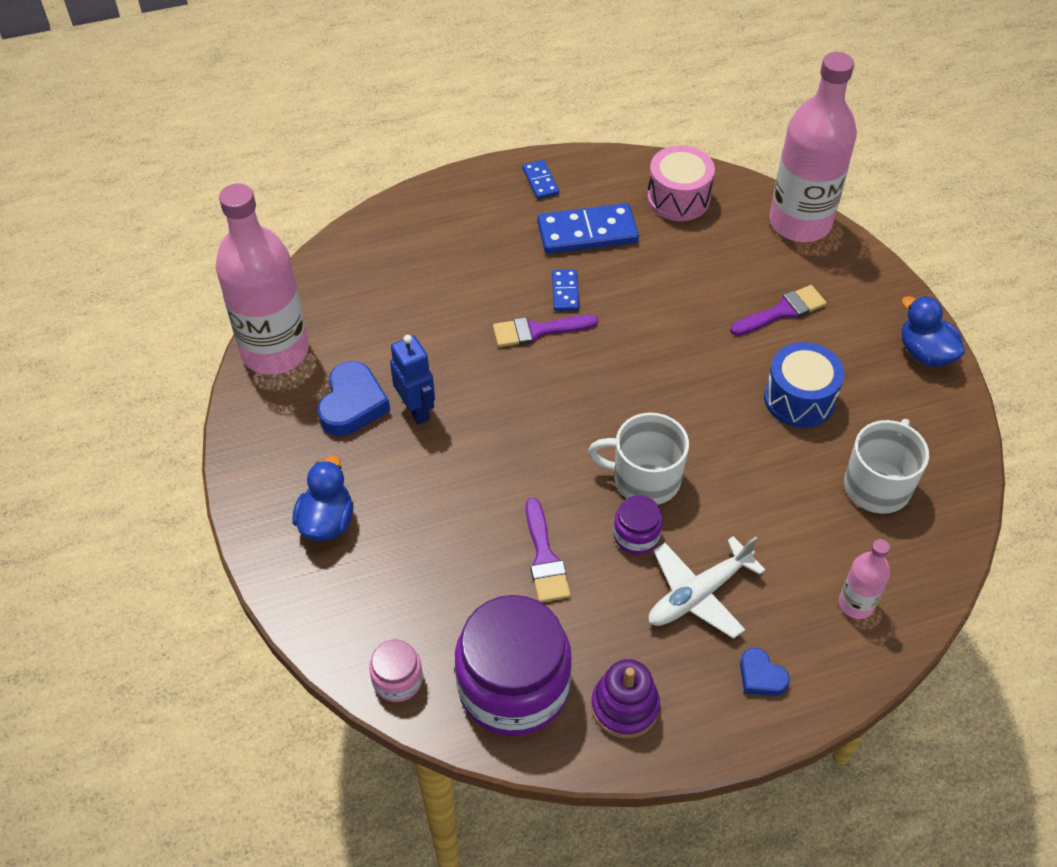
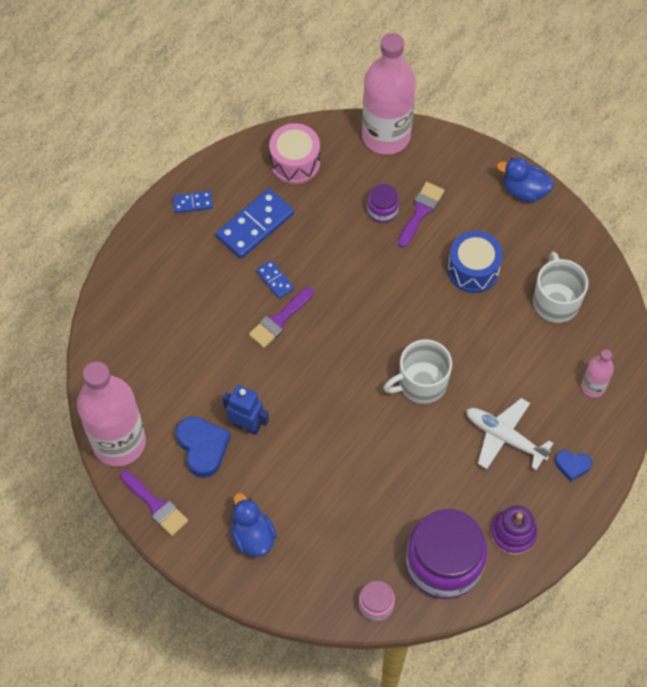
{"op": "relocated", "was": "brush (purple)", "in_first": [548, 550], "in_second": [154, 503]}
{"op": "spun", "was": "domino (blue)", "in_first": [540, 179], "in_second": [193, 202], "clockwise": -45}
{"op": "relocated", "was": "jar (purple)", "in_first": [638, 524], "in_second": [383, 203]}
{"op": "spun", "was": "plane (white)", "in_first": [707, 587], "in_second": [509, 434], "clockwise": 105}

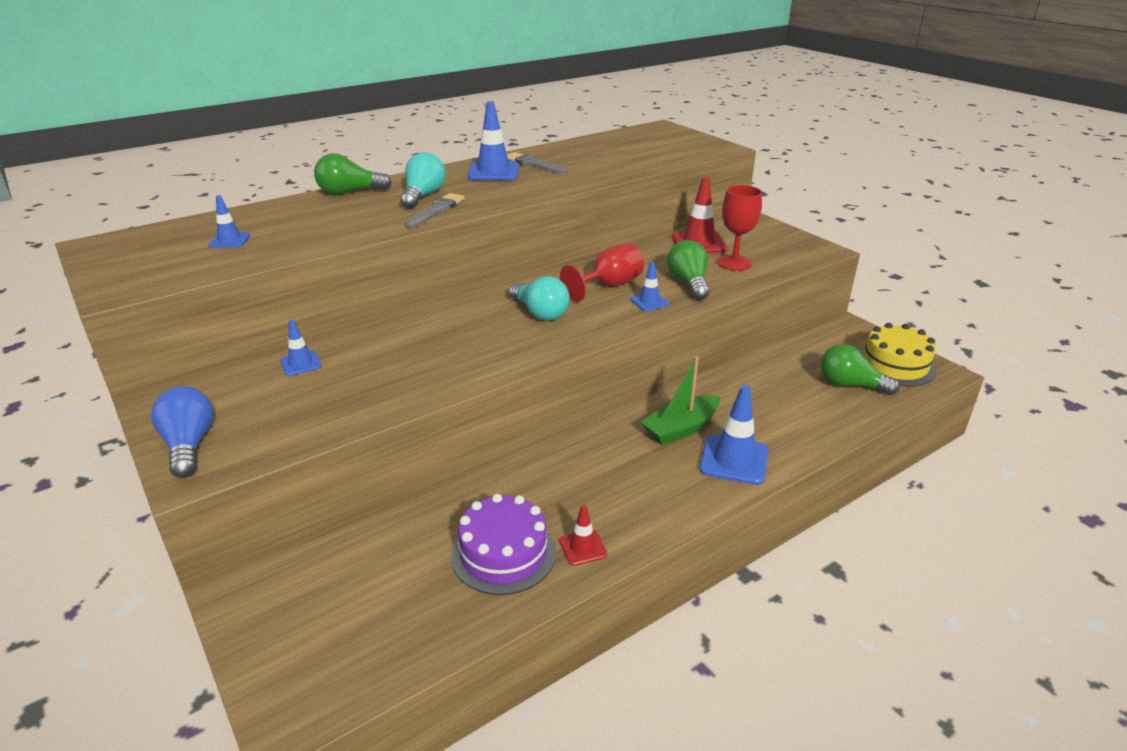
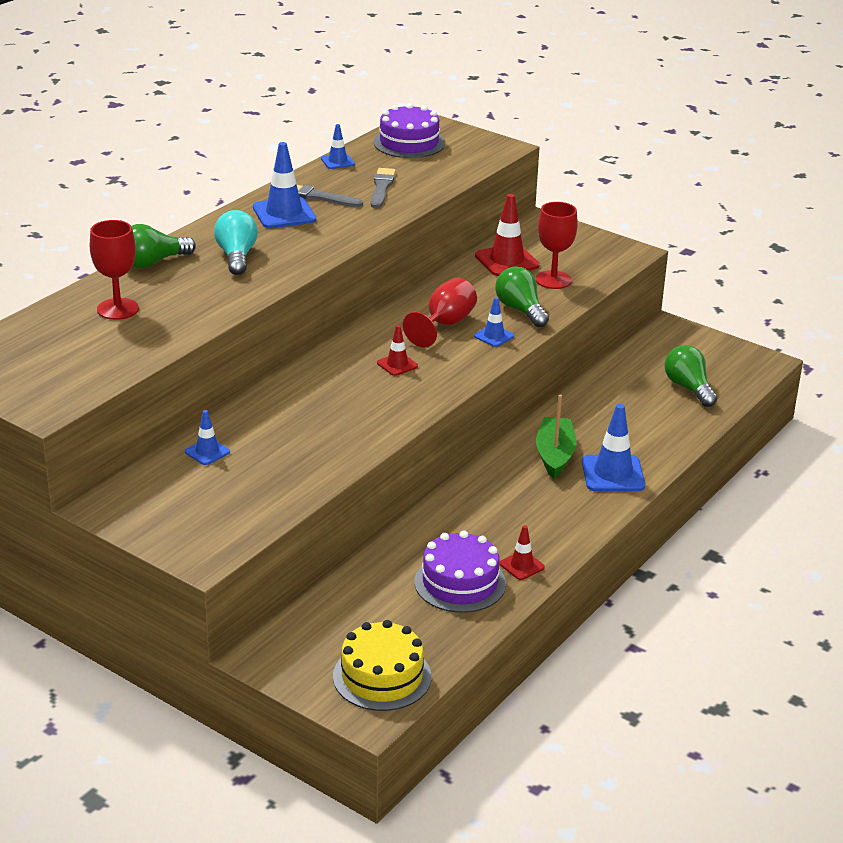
{"op": "appeared", "now": "goblet (red)", "in_second": [114, 270]}
{"op": "relocated", "was": "traffic cone (blue)", "in_first": [229, 221], "in_second": [338, 146]}
{"op": "relocated", "was": "cake (yellow)", "in_first": [898, 354], "in_second": [382, 665]}
{"op": "relocated", "was": "brush (grey)", "in_first": [435, 210], "in_second": [383, 188]}
{"op": "appeared", "now": "cake (purple)", "in_second": [409, 130]}
{"op": "exchanged", "was": "light bulb (turquoise)", "now": "traffic cone (red)", "in_first": [539, 298], "in_second": [397, 350]}
{"op": "spun", "was": "boat (green)", "in_first": [680, 400], "in_second": [556, 437], "clockwise": 150}
{"op": "spun", "was": "light bulb (green)", "in_first": [860, 369], "in_second": [690, 376], "clockwise": 60}
{"op": "missing", "was": "light bulb (blue)", "in_first": [182, 432]}

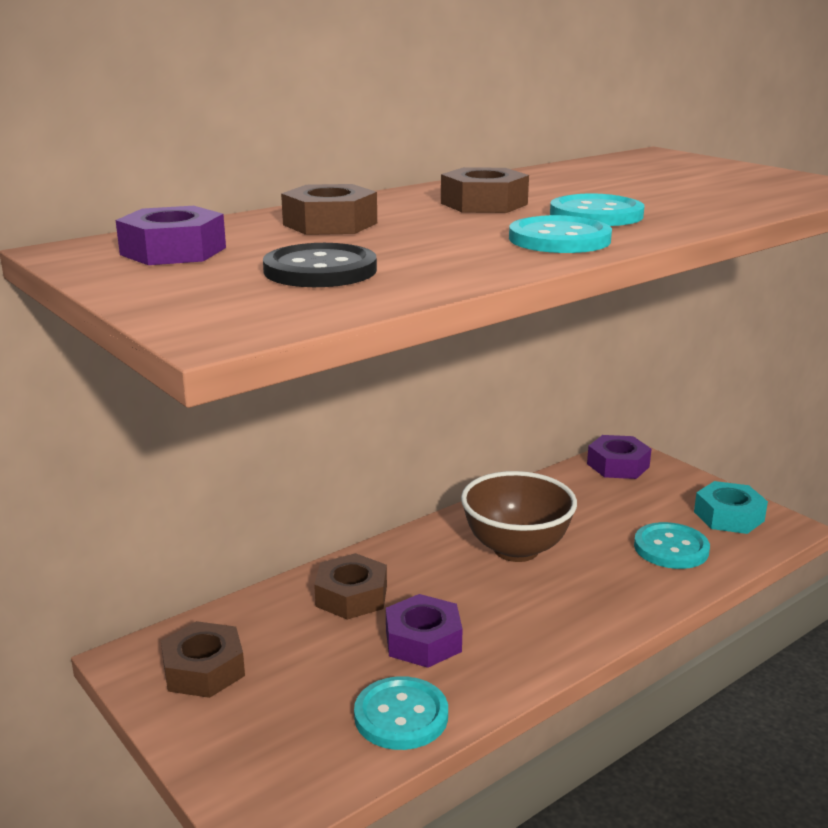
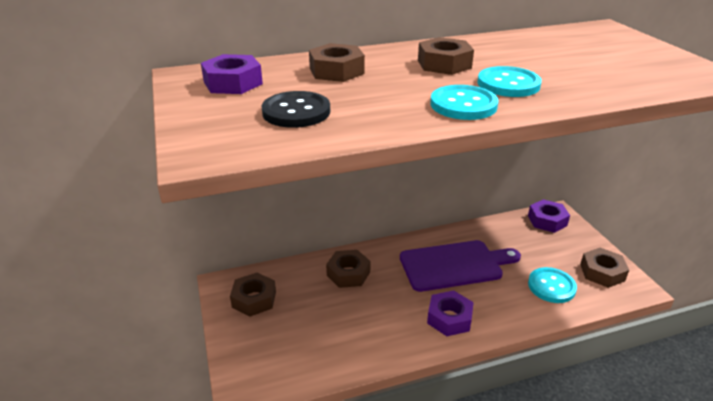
{"op": "exchanged", "was": "bowl (brown)", "now": "cutting board (purple)", "in_first": [519, 516], "in_second": [460, 266]}
{"op": "relocated", "was": "nut (purple)", "in_first": [424, 631], "in_second": [450, 313]}
{"op": "colour", "was": "nut (turquoise)", "now": "nut (brown)", "in_first": [731, 507], "in_second": [604, 268]}
{"op": "missing", "was": "button (turquoise)", "in_first": [401, 713]}

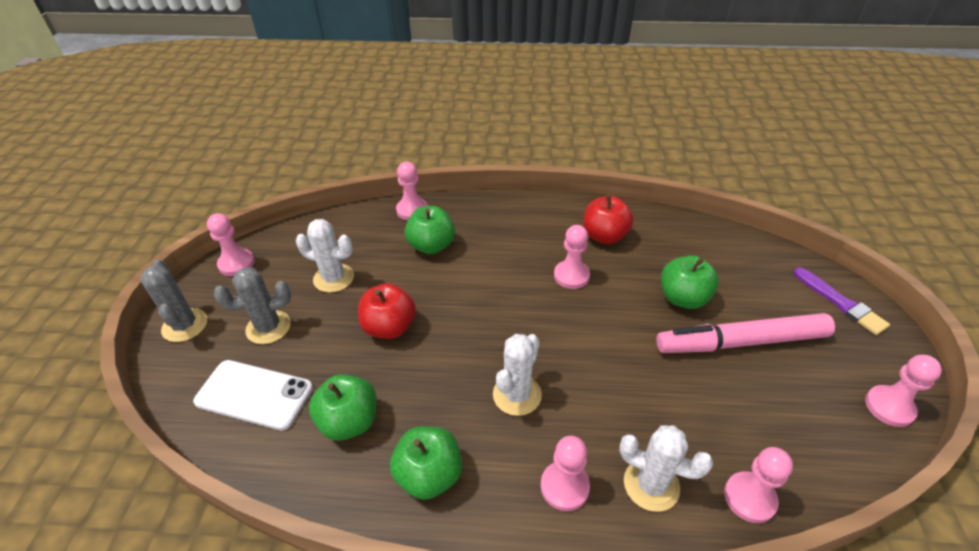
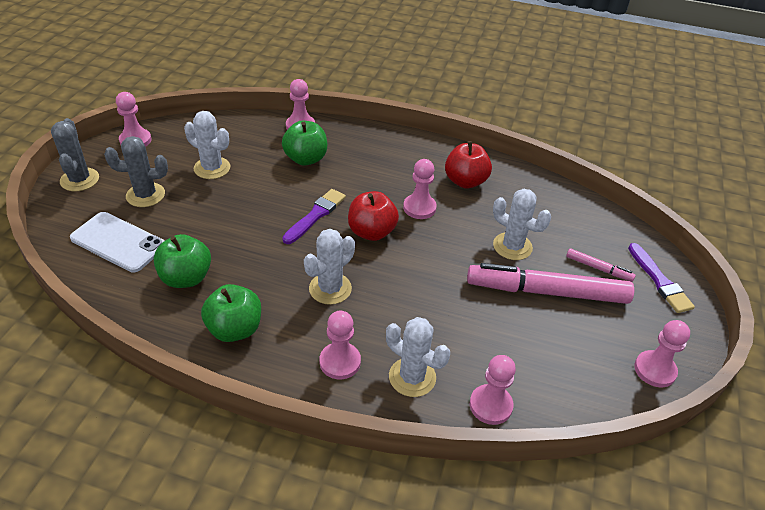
{"op": "appeared", "now": "brush (purple)", "in_second": [314, 216]}
{"op": "relocated", "was": "apple (red)", "in_first": [387, 311], "in_second": [373, 216]}
{"op": "exchanged", "was": "apple (green)", "now": "cactus (white)", "in_first": [690, 282], "in_second": [522, 224]}
{"op": "appeared", "now": "marker (pink)", "in_second": [601, 265]}

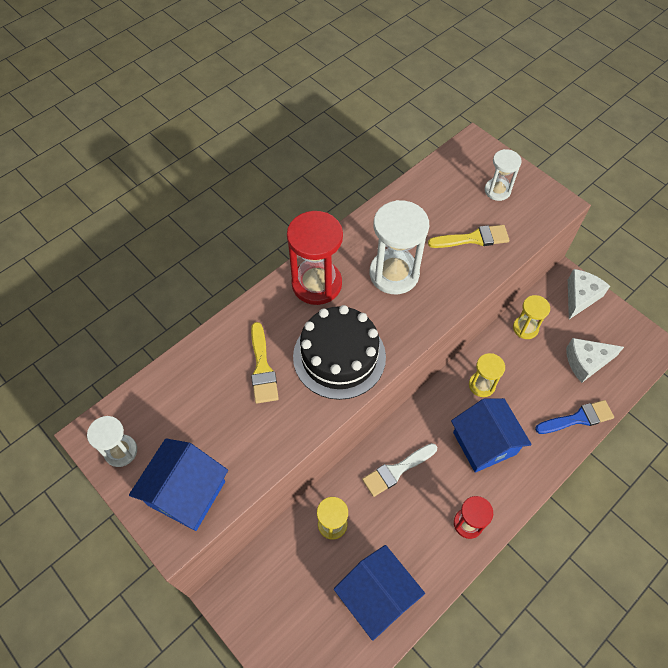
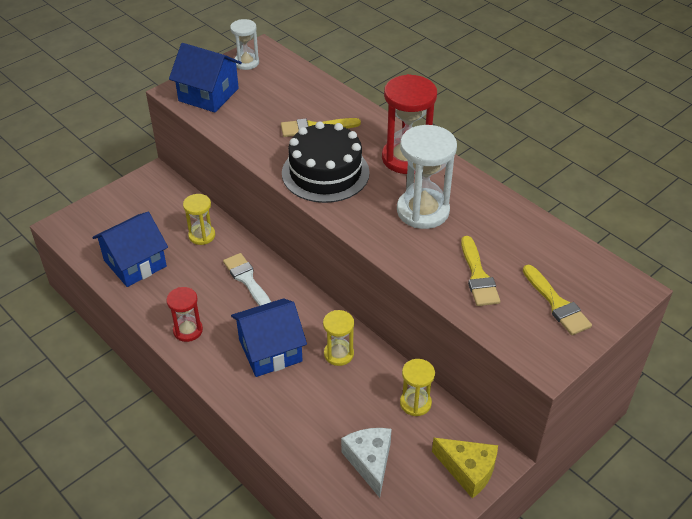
{"op": "colour", "was": "cheese (white)", "now": "cheese (yellow)", "in_first": [589, 294], "in_second": [465, 468]}
{"op": "exchanged", "was": "hourglass (white)", "now": "brush (yellow)", "in_first": [503, 175], "in_second": [557, 300]}
{"op": "missing", "was": "brush (blue)", "in_first": [574, 417]}

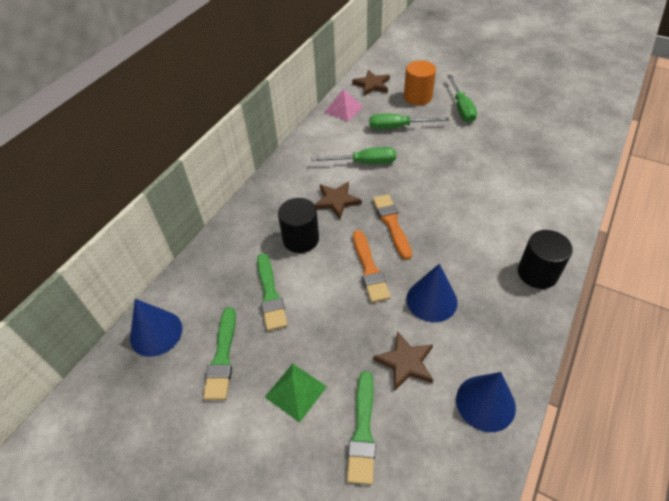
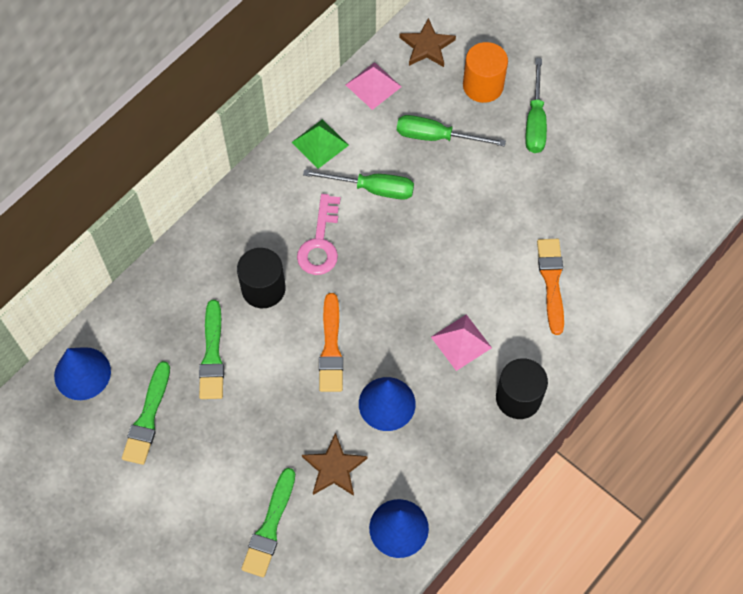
{"op": "relocated", "was": "pyramid (green)", "in_first": [296, 393], "in_second": [320, 144]}
{"op": "exchanged", "was": "star (brown)", "now": "key (pink)", "in_first": [338, 200], "in_second": [318, 234]}
{"op": "appeared", "now": "pyramid (pink)", "in_second": [461, 342]}
{"op": "relocated", "was": "brush (orange)", "in_first": [392, 227], "in_second": [550, 287]}

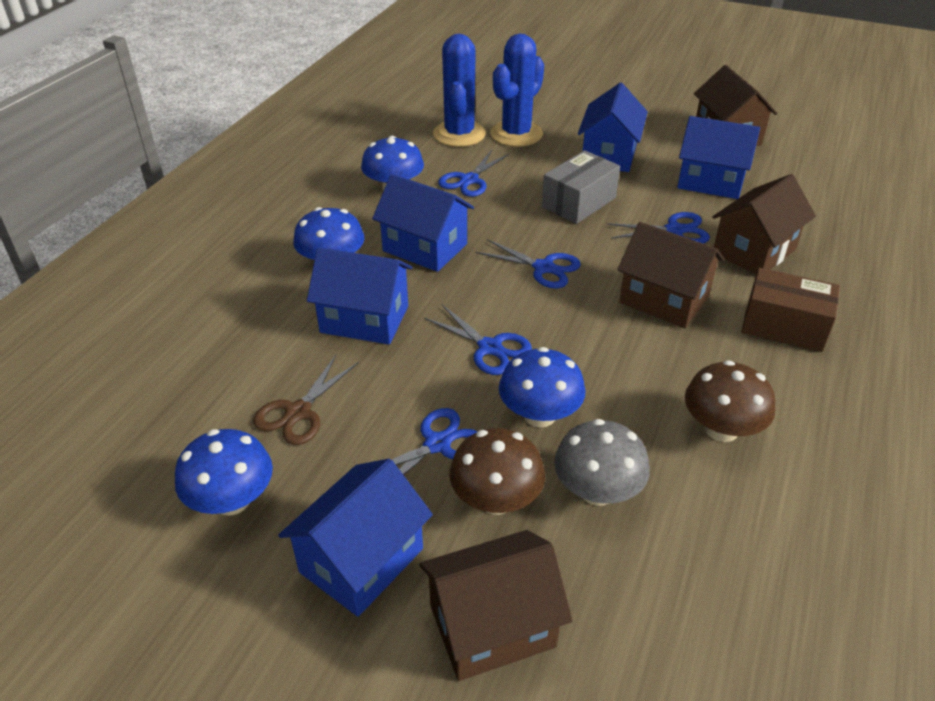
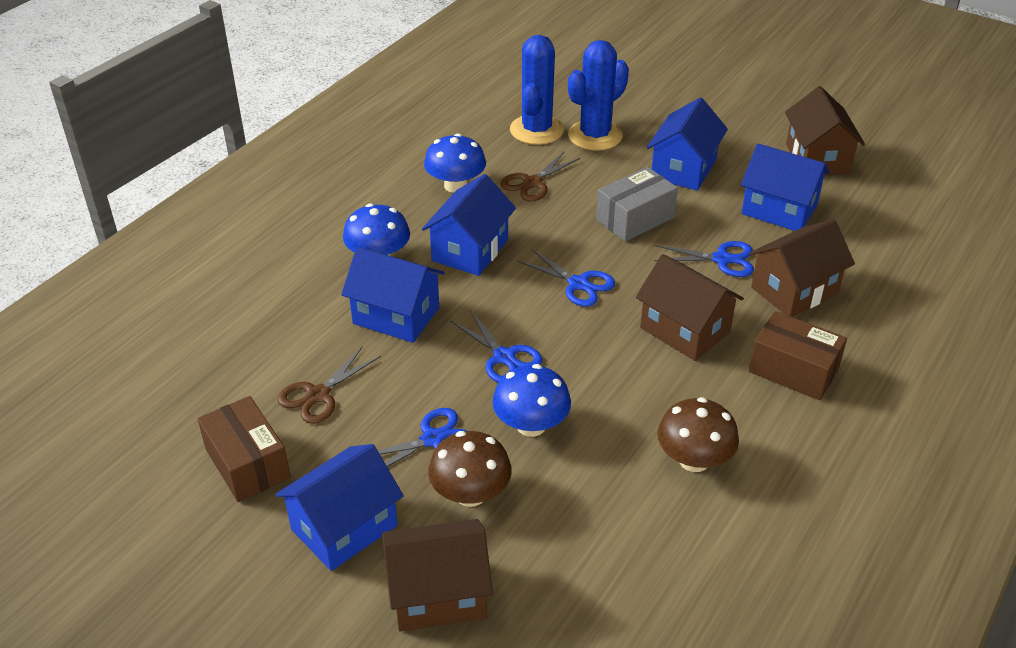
{"op": "exchanged", "was": "mushroom (blue)", "now": "box (brown)", "in_first": [224, 472], "in_second": [244, 449]}
{"op": "spun", "was": "house (blue)", "in_first": [423, 223], "in_second": [469, 225], "clockwise": 75}
{"op": "colour", "was": "scissors (blue)", "now": "scissors (brown)", "in_first": [473, 173], "in_second": [540, 176]}
{"op": "missing", "was": "mushroom (grey)", "in_first": [602, 462]}

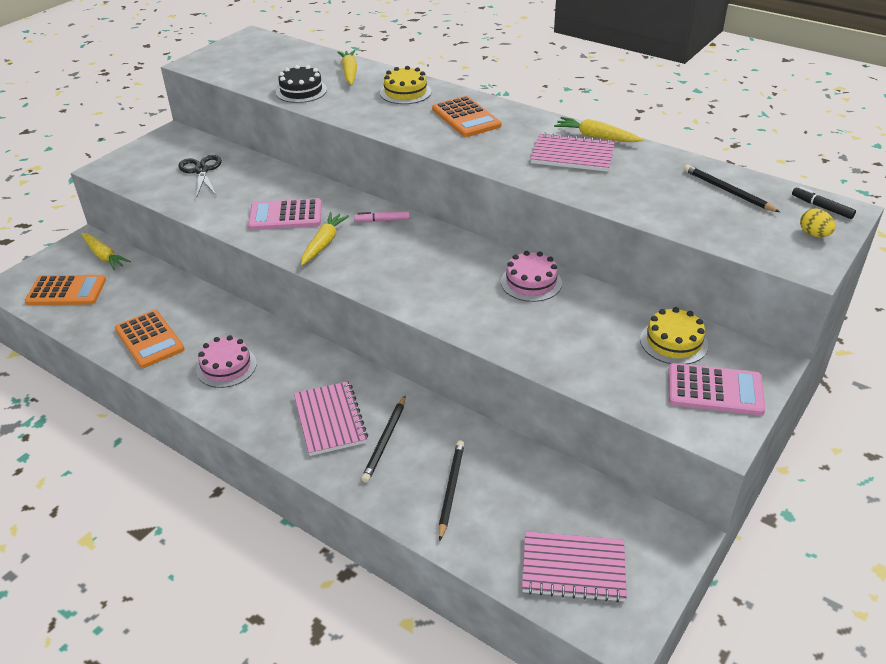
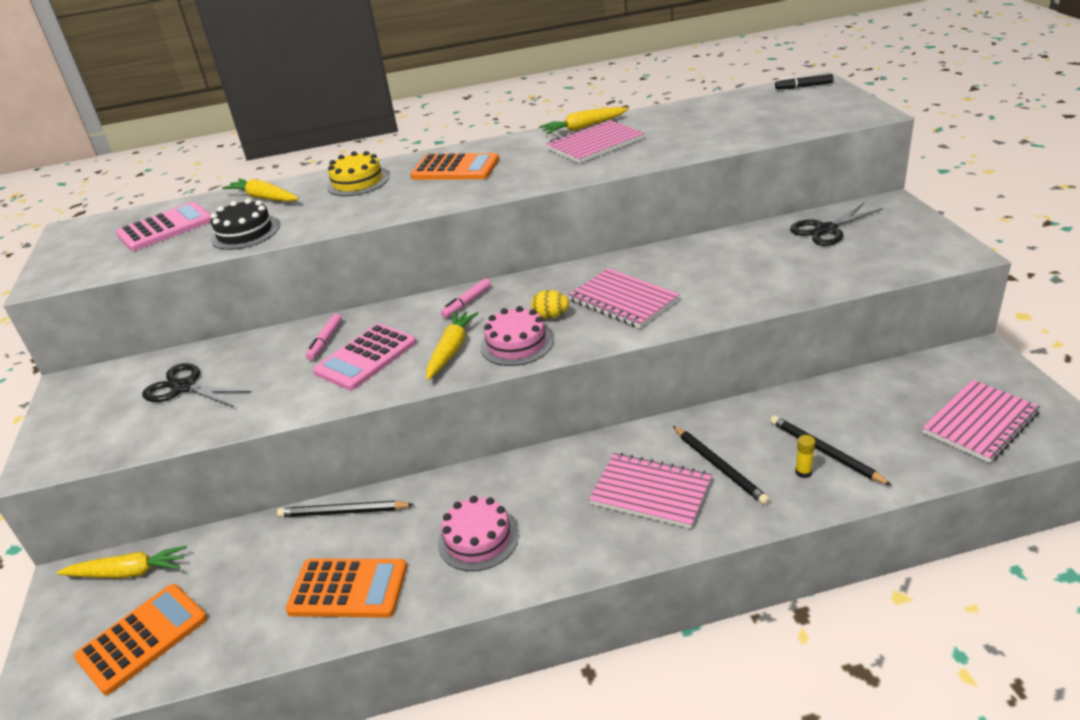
{"op": "relocated", "was": "calculator (pink)", "in_first": [717, 389], "in_second": [163, 226]}
{"op": "relocated", "was": "pencil (black)", "in_first": [732, 188], "in_second": [345, 509]}
{"op": "appeared", "now": "marker (pink)", "in_second": [324, 337]}
{"op": "spun", "was": "carrot (yellow)", "in_first": [325, 238], "in_second": [452, 345], "clockwise": 45}
{"op": "relocated", "was": "cake (pink)", "in_first": [531, 276], "in_second": [516, 336]}
{"op": "relocated", "was": "egg (yellow)", "in_first": [817, 222], "in_second": [550, 304]}
{"op": "appeared", "now": "notebook (pink)", "in_second": [624, 298]}
{"op": "exchanged", "was": "cake (yellow)", "now": "scissors (black)", "in_first": [674, 335], "in_second": [836, 224]}
{"op": "appeared", "now": "glue stick (yellow)", "in_second": [805, 456]}

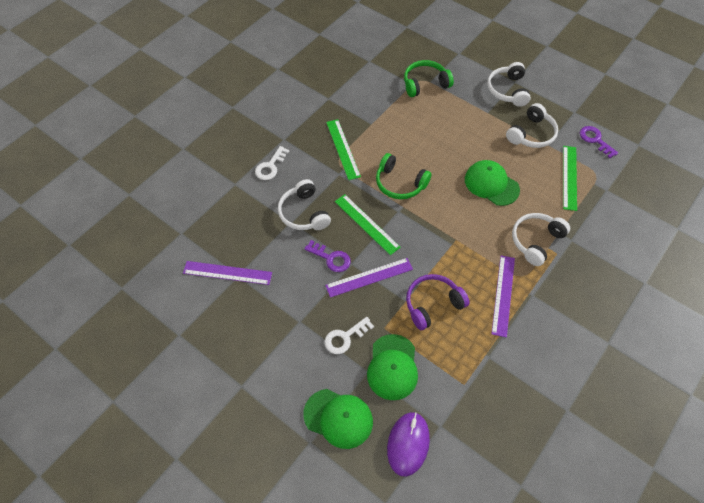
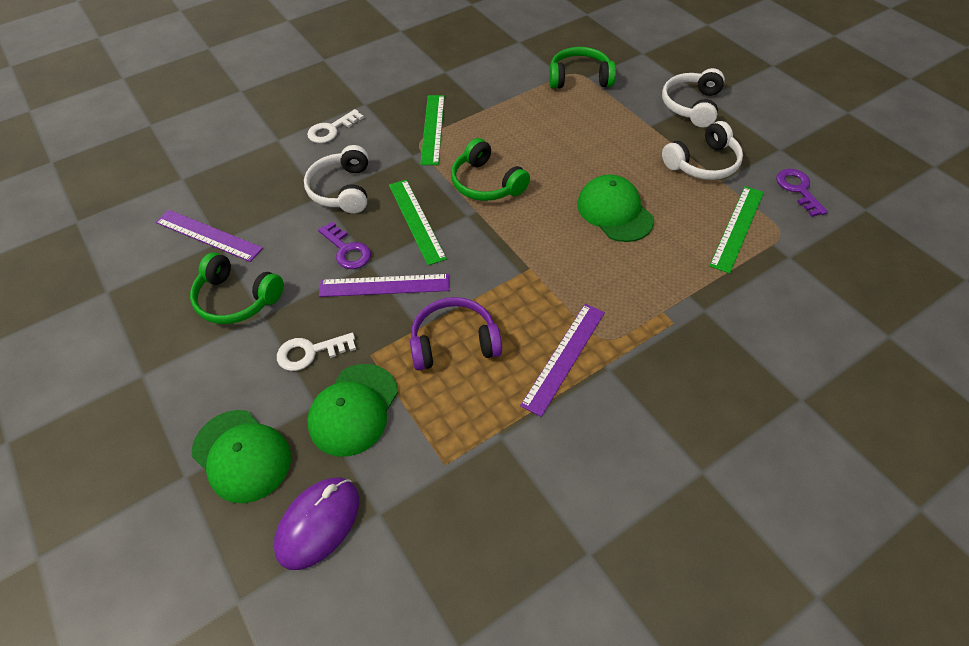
{"op": "appeared", "now": "headphones (green)", "in_second": [237, 288]}
{"op": "missing", "was": "headphones (white)", "in_first": [541, 239]}

